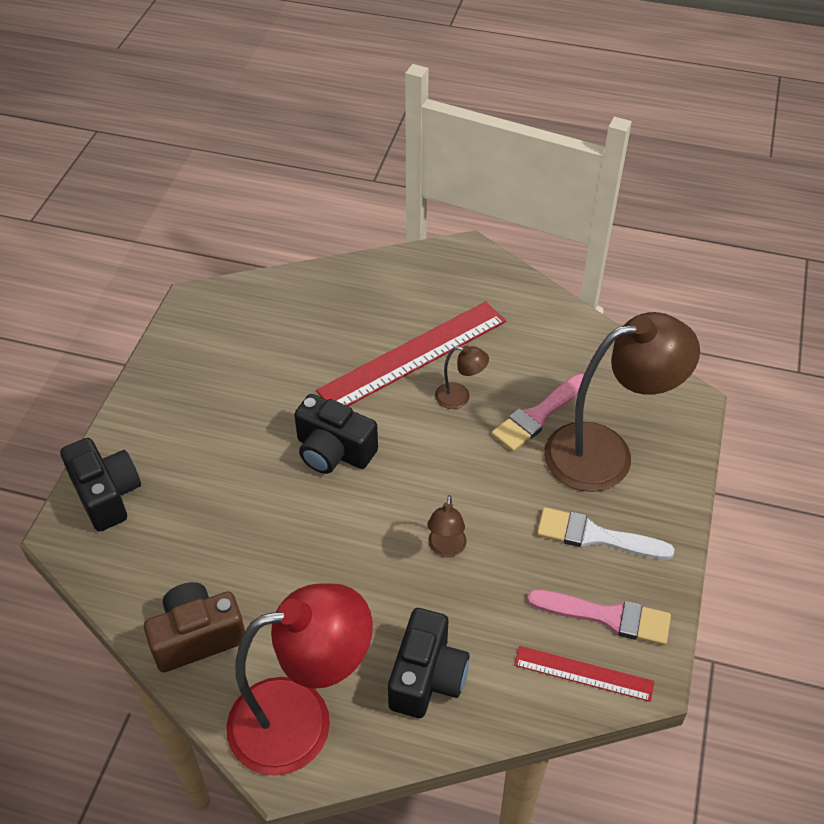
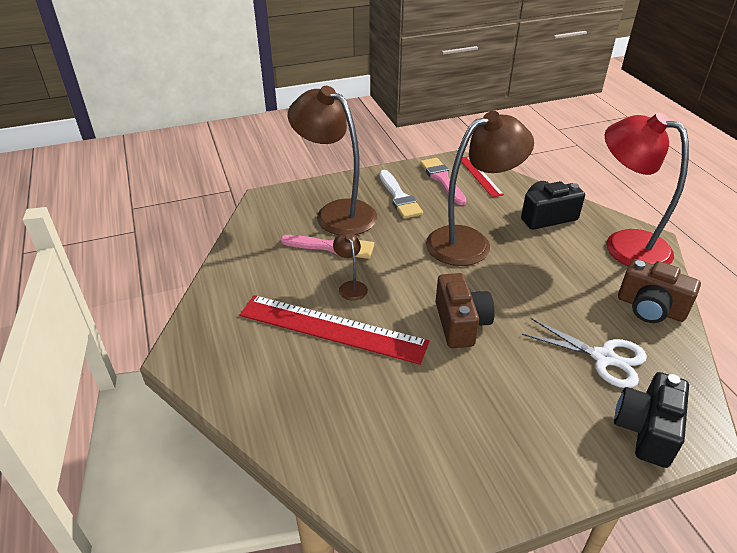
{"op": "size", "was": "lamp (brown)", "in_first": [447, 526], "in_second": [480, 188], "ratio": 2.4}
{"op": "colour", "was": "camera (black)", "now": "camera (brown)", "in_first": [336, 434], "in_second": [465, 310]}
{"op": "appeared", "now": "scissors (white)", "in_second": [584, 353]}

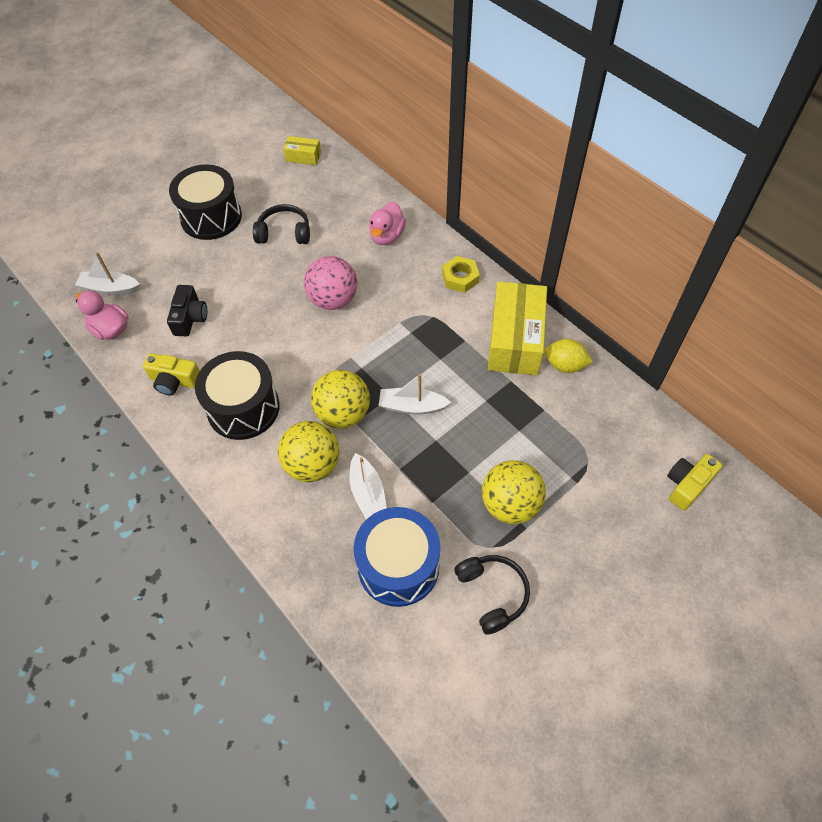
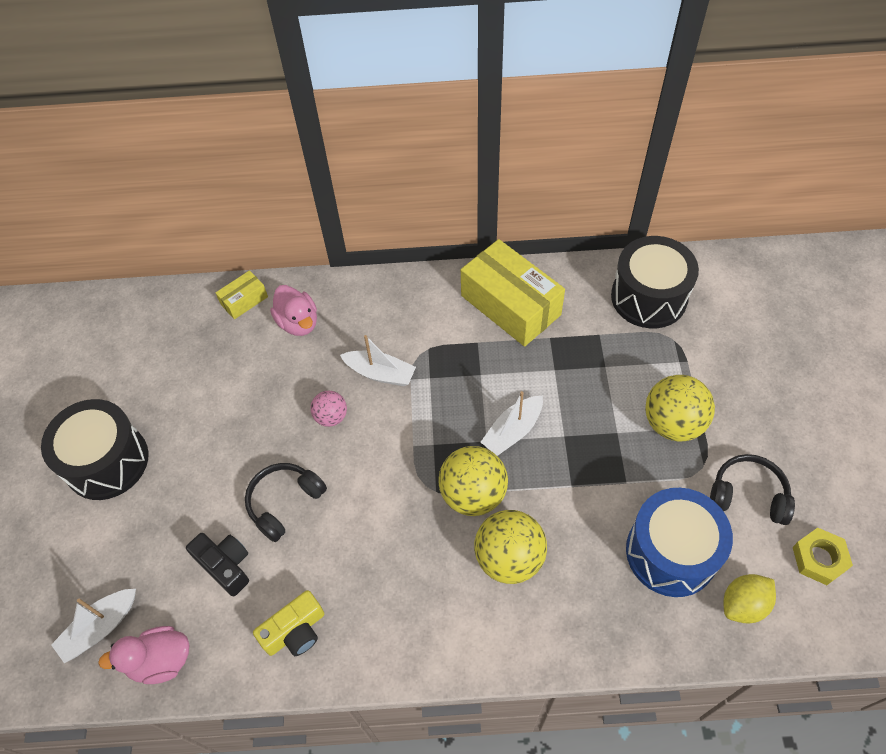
{"op": "relocated", "was": "box (yellow)", "in_first": [302, 150], "in_second": [242, 294]}
{"op": "relocated", "was": "headphones (black)", "in_first": [281, 224], "in_second": [286, 502]}
{"op": "size", "was": "ball (pink)", "in_first": [330, 283], "in_second": [328, 409], "ratio": 0.56}
{"op": "relocated", "was": "boat (white)", "in_first": [368, 486], "in_second": [378, 360]}
{"op": "relocated", "was": "drum (black)", "in_first": [237, 395], "in_second": [655, 282]}
{"op": "relocated", "was": "lemon (yellow)", "in_first": [568, 356], "in_second": [750, 598]}
{"op": "relocated", "was": "nut (yellow)", "in_first": [461, 274], "in_second": [823, 556]}
{"op": "missing", "was": "camera (yellow)", "in_first": [695, 482]}

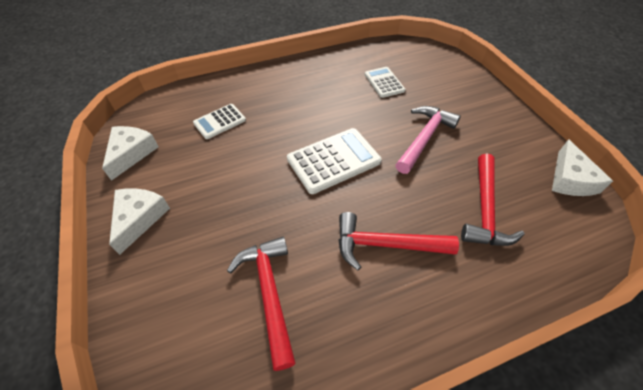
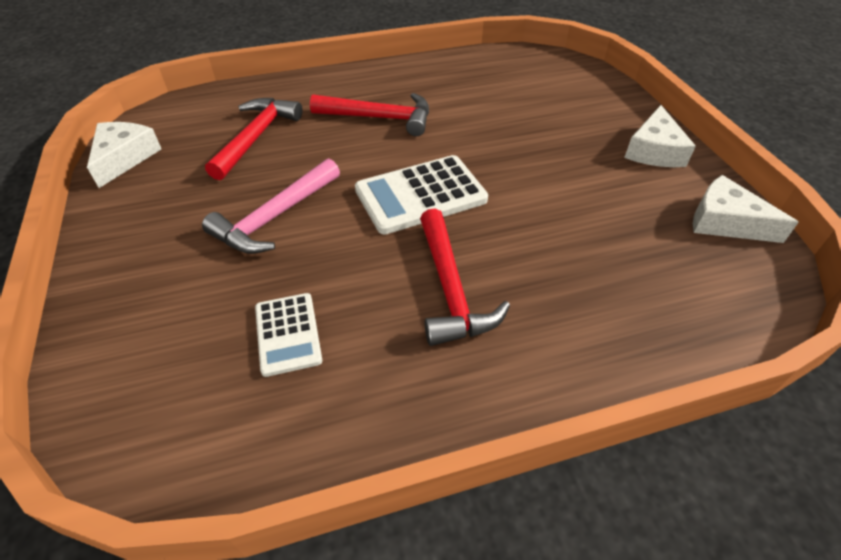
{"op": "relocated", "was": "hammer (red)", "in_first": [261, 304], "in_second": [465, 277]}
{"op": "spun", "was": "cheese (white)", "in_first": [130, 153], "in_second": [746, 209], "clockwise": 105}
{"op": "missing", "was": "calculator (white)", "in_first": [219, 121]}

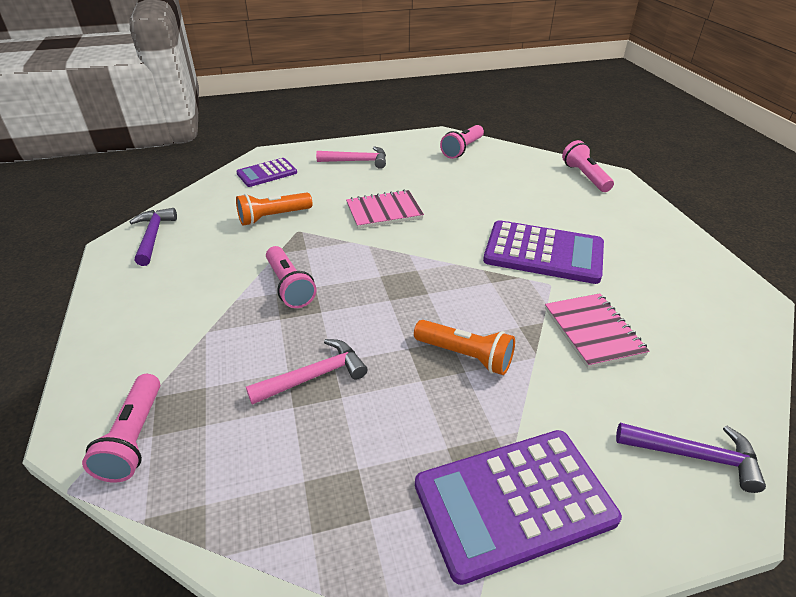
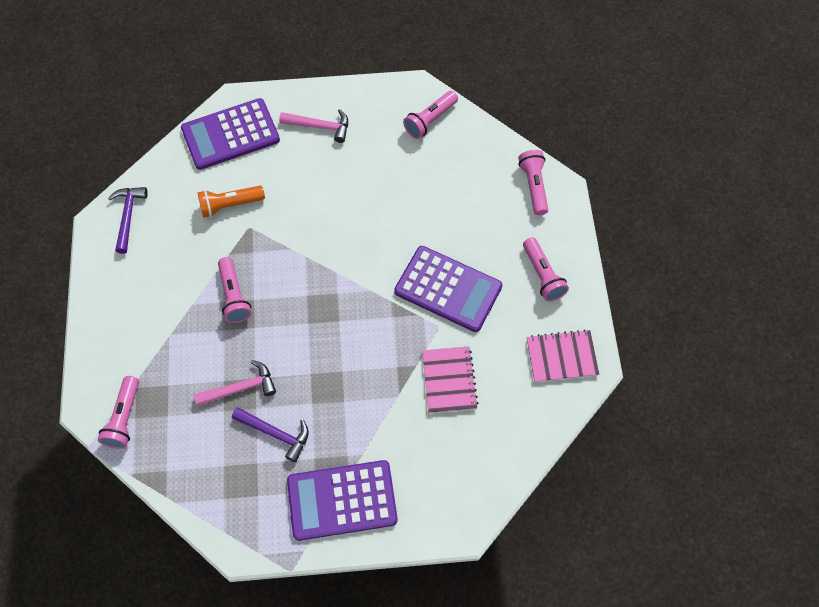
{"op": "size", "was": "calculator (purple)", "in_first": [266, 172], "in_second": [230, 134], "ratio": 1.72}
{"op": "relocated", "was": "hammer (purple)", "in_first": [691, 458], "in_second": [270, 434]}
{"op": "appeared", "now": "flashlight (pink)", "in_second": [546, 269]}
{"op": "relocated", "was": "notebook (pink)", "in_first": [385, 209], "in_second": [563, 356]}
{"op": "missing", "was": "flashlight (orange)", "in_first": [464, 347]}

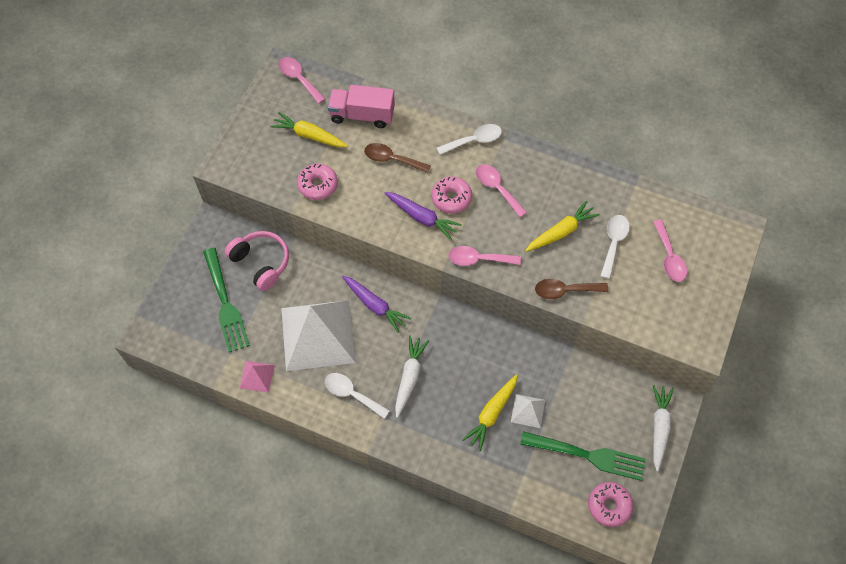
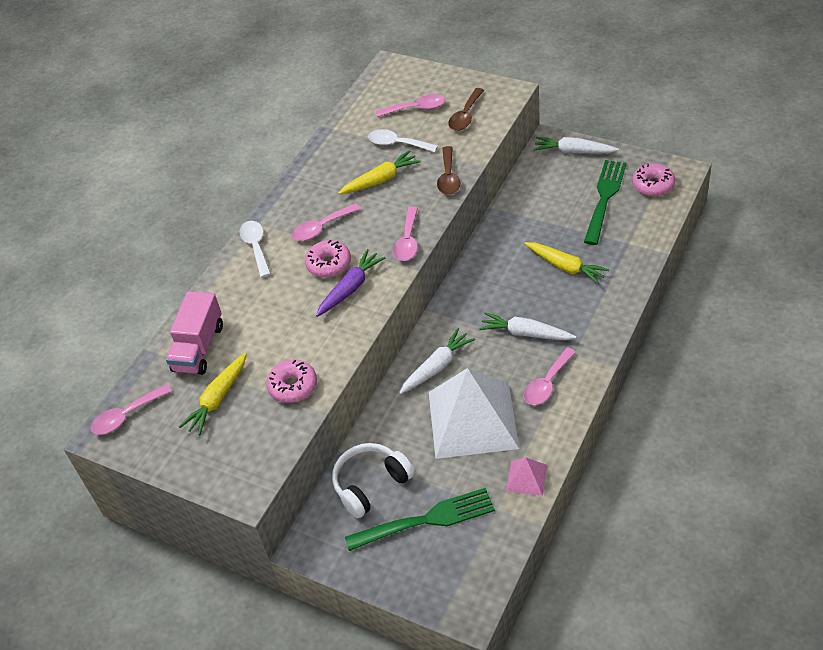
{"op": "colour", "was": "headphones (pink)", "now": "headphones (white)", "in_first": [257, 261], "in_second": [373, 480]}
{"op": "spun", "was": "carrot (yellow)", "in_first": [562, 226], "in_second": [379, 172], "clockwise": 90}
{"op": "colour", "was": "carrot (purple)", "now": "carrot (white)", "in_first": [376, 304], "in_second": [437, 361]}
{"op": "relocated", "was": "spoon (brown)", "in_first": [397, 158], "in_second": [466, 109]}
{"op": "colour", "was": "spoon (white)", "now": "spoon (pink)", "in_first": [357, 396], "in_second": [550, 376]}
{"op": "missing", "was": "pyramid (white)", "in_first": [528, 411]}

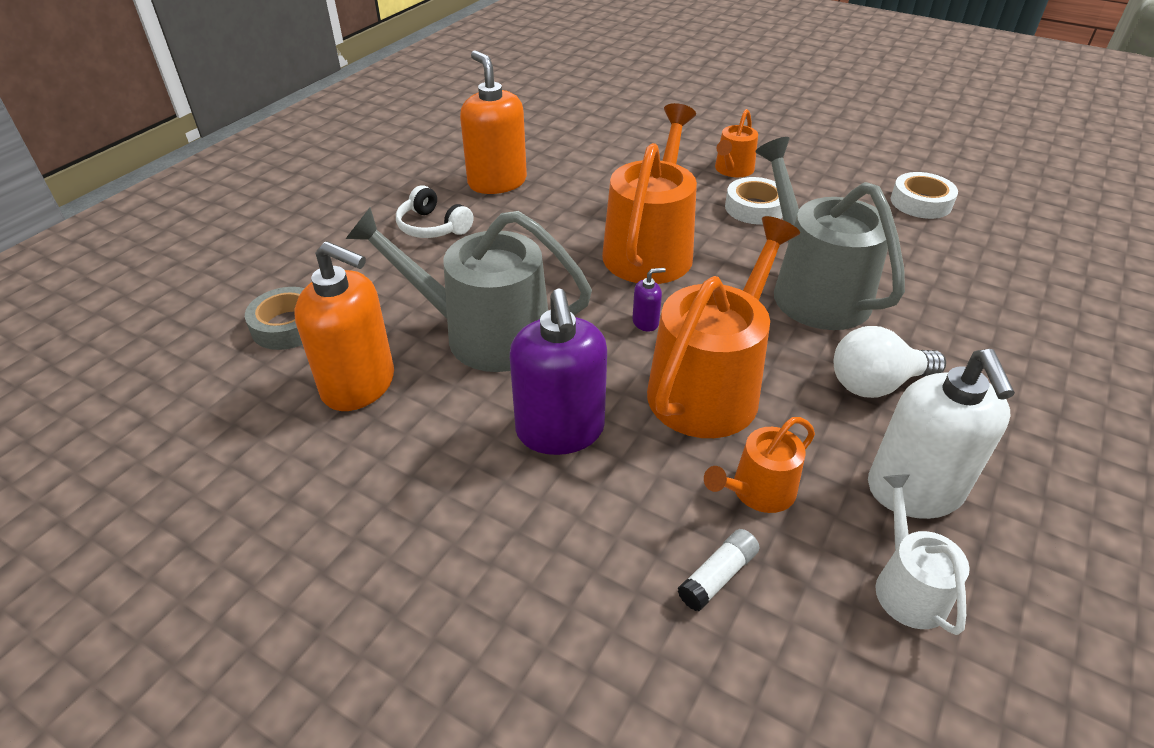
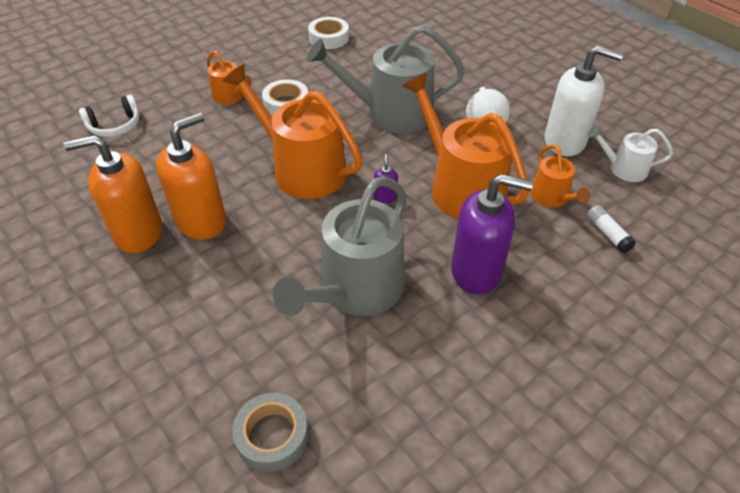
{"op": "relocated", "was": "headphones (white)", "in_first": [434, 211], "in_second": [109, 116]}
{"op": "relocated", "was": "soap dispenser (orange)", "in_first": [344, 326], "in_second": [191, 176]}

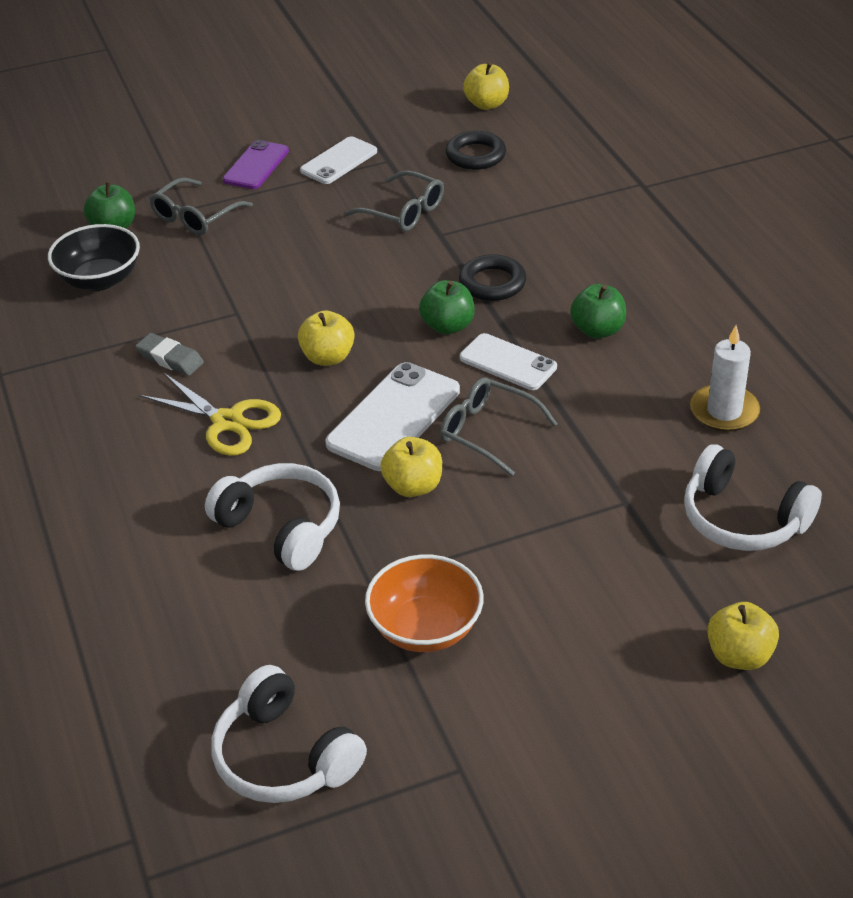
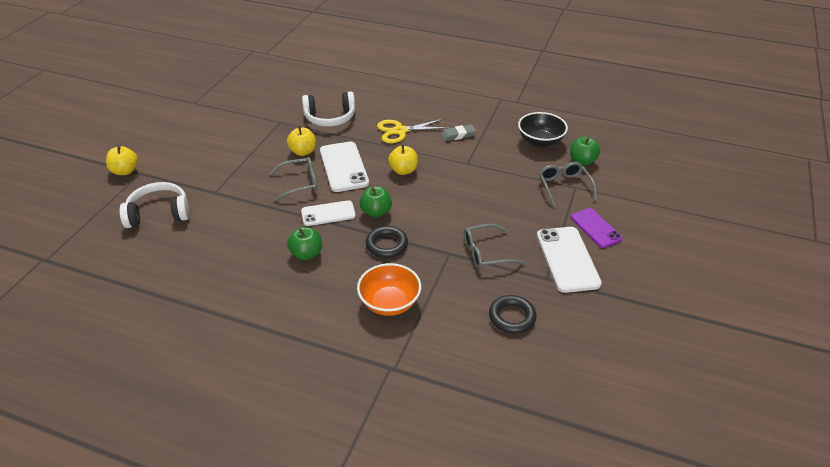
{"op": "relocated", "was": "bowl (orange)", "in_first": [424, 603], "in_second": [389, 289]}
{"op": "size", "was": "phone (white)", "in_first": [338, 160], "in_second": [569, 260], "ratio": 1.53}
{"op": "missing", "was": "headphones (white)", "in_first": [289, 734]}
{"op": "missing", "was": "apple (yellow)", "in_first": [486, 86]}
{"op": "missing", "was": "candle (white)", "in_first": [725, 378]}

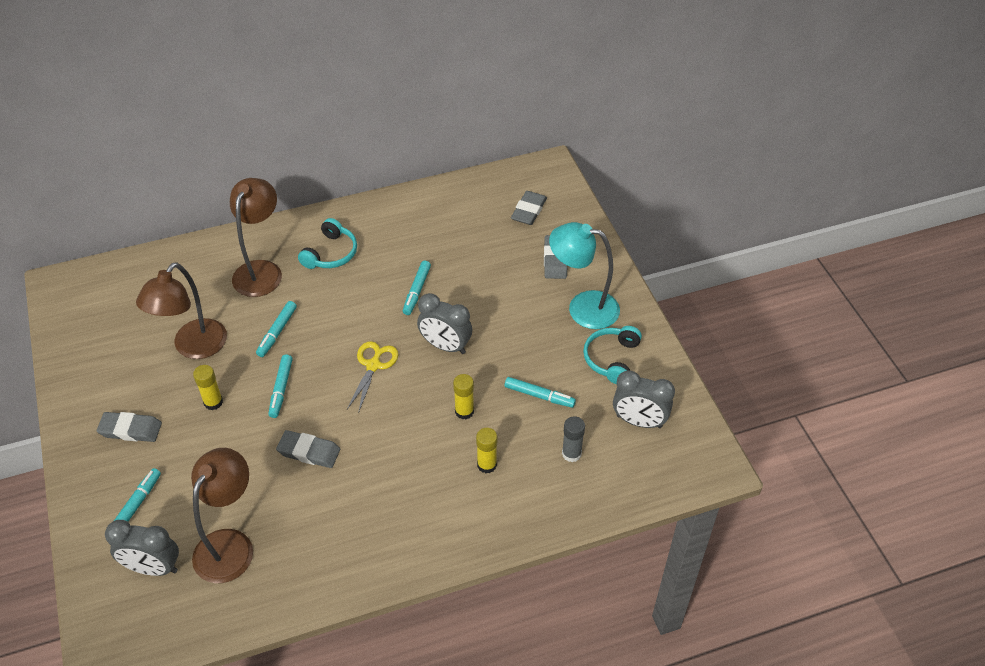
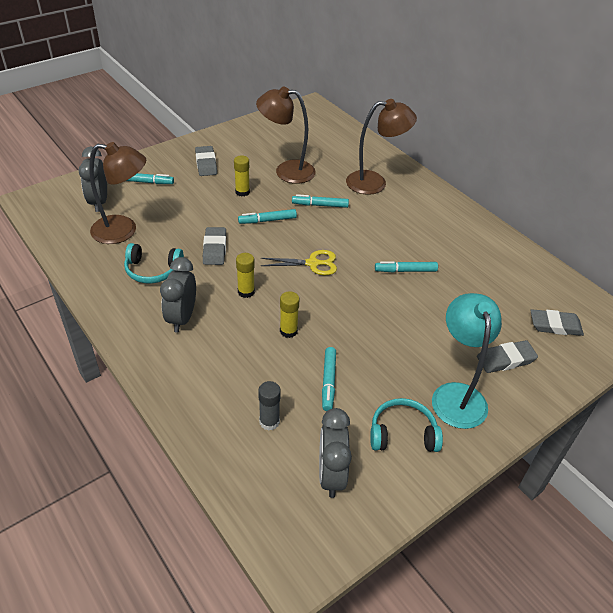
{"op": "relocated", "was": "headphones (turquoise)", "in_first": [327, 243], "in_second": [154, 263]}
{"op": "relocated", "was": "clock (grey)", "in_first": [444, 323], "in_second": [178, 295]}
{"op": "relocated", "was": "glue stick (yellow)", "in_first": [486, 450], "in_second": [245, 275]}

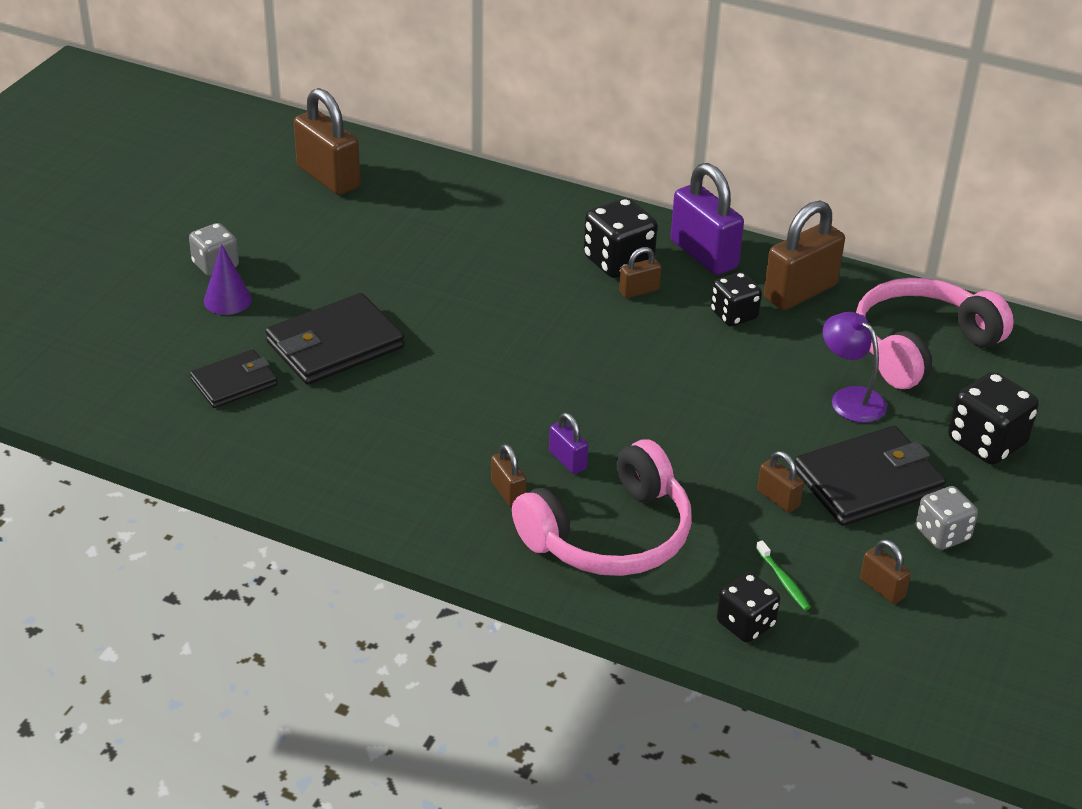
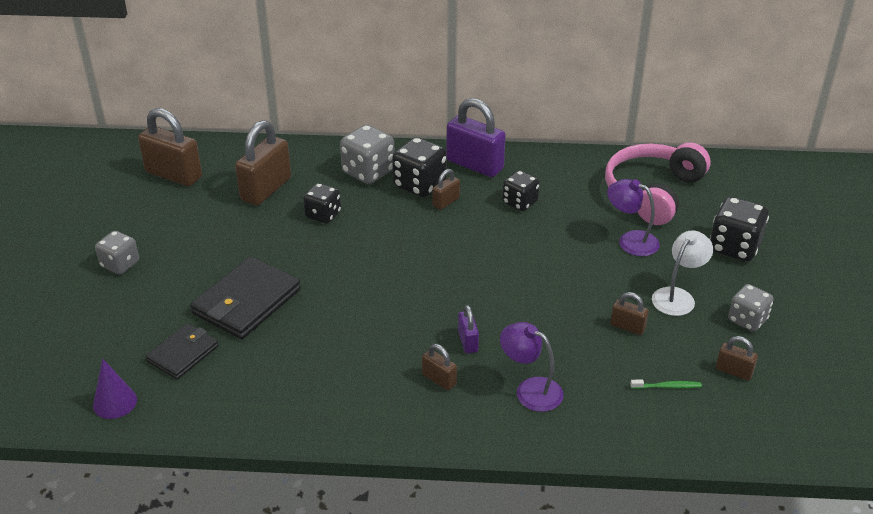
{"op": "relocated", "was": "cone (purple)", "in_first": [228, 279], "in_second": [115, 389]}
{"op": "relocated", "was": "padlock (brown)", "in_first": [804, 255], "in_second": [263, 163]}
{"op": "relocated", "was": "dice (black)", "in_first": [748, 607], "in_second": [322, 203]}
{"op": "appeared", "now": "dice (grey)", "in_second": [367, 154]}
{"op": "spun", "was": "padlock (purple)", "in_first": [568, 443], "in_second": [468, 329], "clockwise": 45}
{"op": "exchanged", "was": "headphones (pink)", "now": "lamp (purple)", "in_first": [602, 508], "in_second": [532, 367]}
{"op": "spun", "was": "toothbrush (green)", "in_first": [783, 575], "in_second": [666, 384], "clockwise": -45}
{"op": "exchanged", "was": "wallet (black)", "now": "lamp (white)", "in_first": [870, 476], "in_second": [682, 273]}

